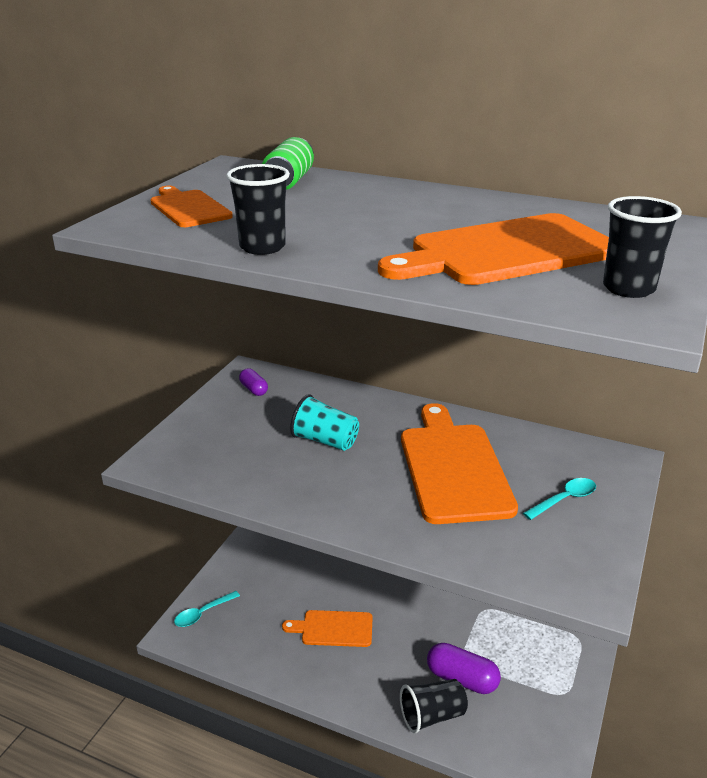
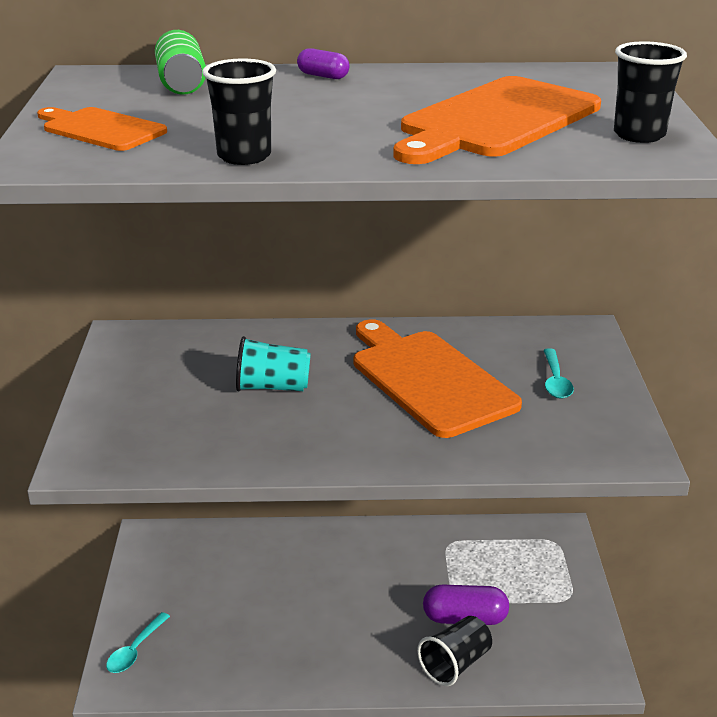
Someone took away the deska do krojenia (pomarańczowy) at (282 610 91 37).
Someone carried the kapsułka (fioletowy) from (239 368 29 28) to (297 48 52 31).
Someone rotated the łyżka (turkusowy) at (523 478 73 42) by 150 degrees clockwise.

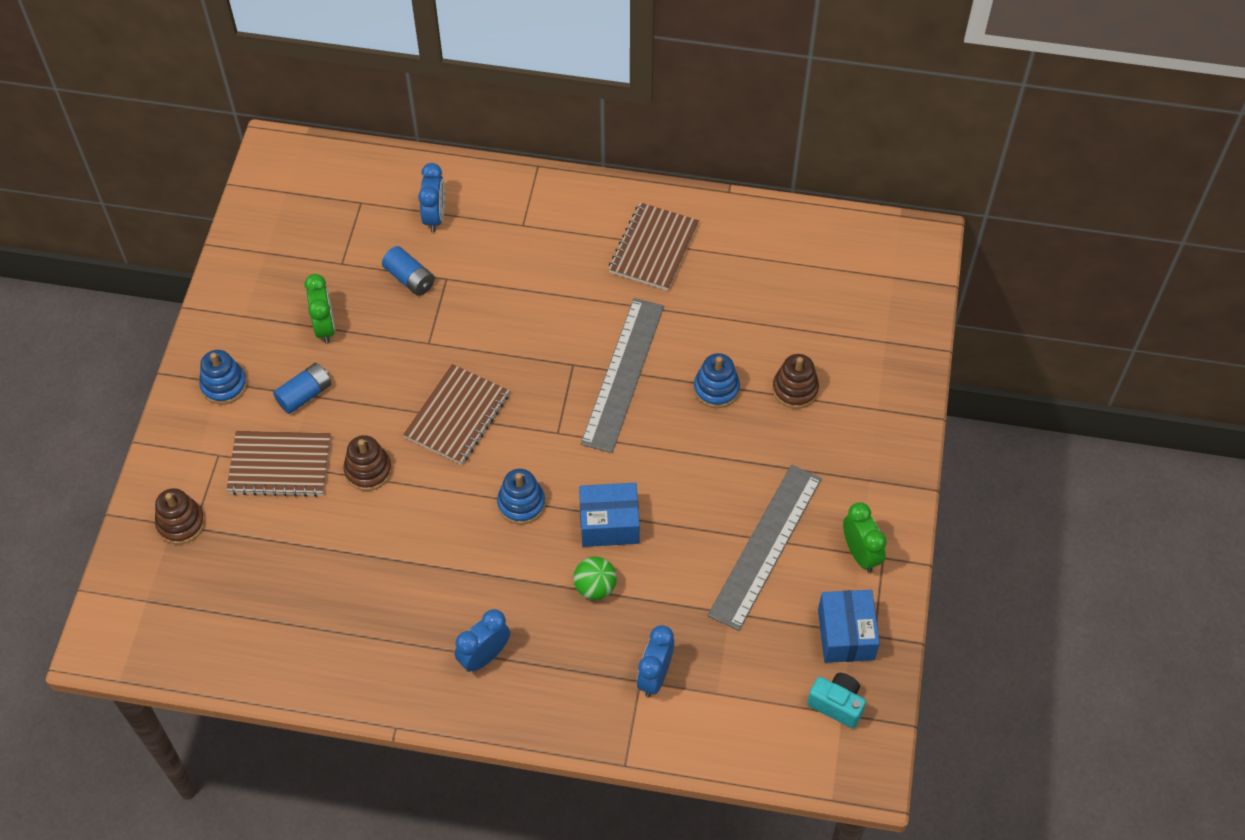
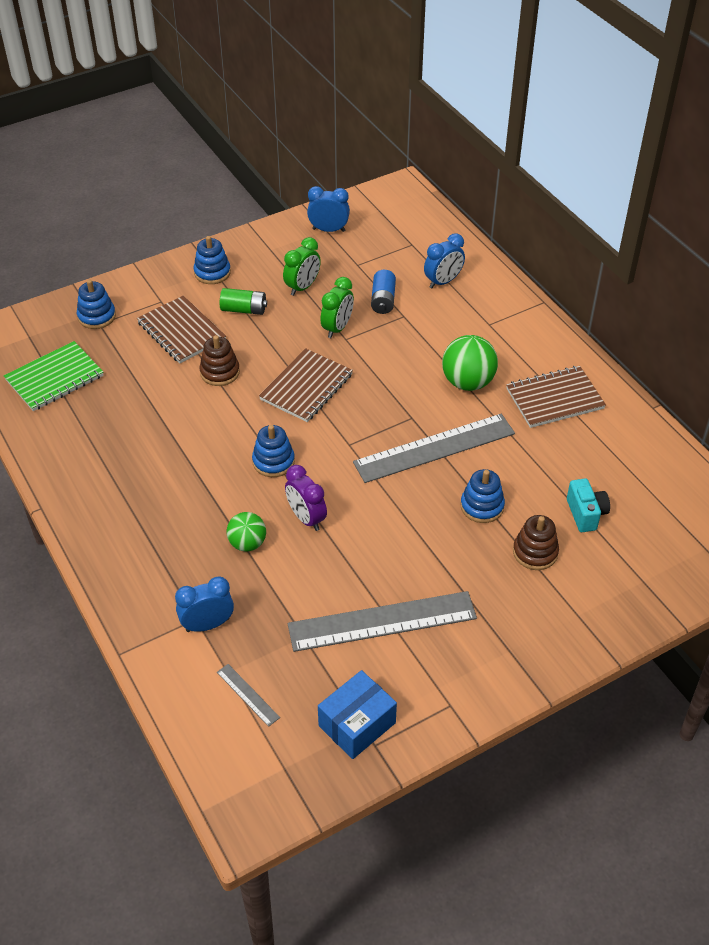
Someone put down the zeszyt (zielony) at (4 341 100 70).
Someone put down the linijka (szary) at (217 664 63 63).
Someone put down the piłka (zielony) at (442 335 56 56).
Someone carried the budzik (niebieski) from (455 609 55 63) to (307 186 43 46).
Someone carried the aparat fotograficzny (turkusowy) from (807 673 59 55) to (567 479 43 53).
Someone carried the budzik (zielony) from (843 502 44 71) to (321 277 33 61).
Someone swapped the pudełko (niebieski) at (579 483 61 64) for the budzik (fioletowy) at (285 465 42 66).
Someone repainted the zabawka nakładanka (brązowy) at (155 488 50 56), which became the zabawka nakładanka (niebieski) at (77 280 39 49).
Someone repainted the bateria (niebieski) at (273 363 59 51), which became the bateria (zielony) at (220 288 47 27).
Someone rotated the zeszyt (brązowy) at (403 364 107 101) by 45 degrees counterclockwise.

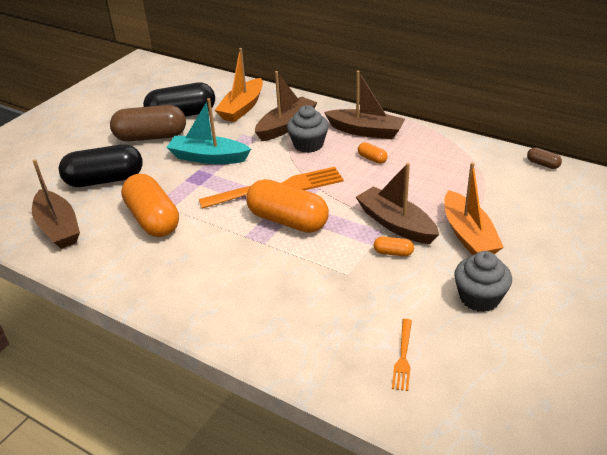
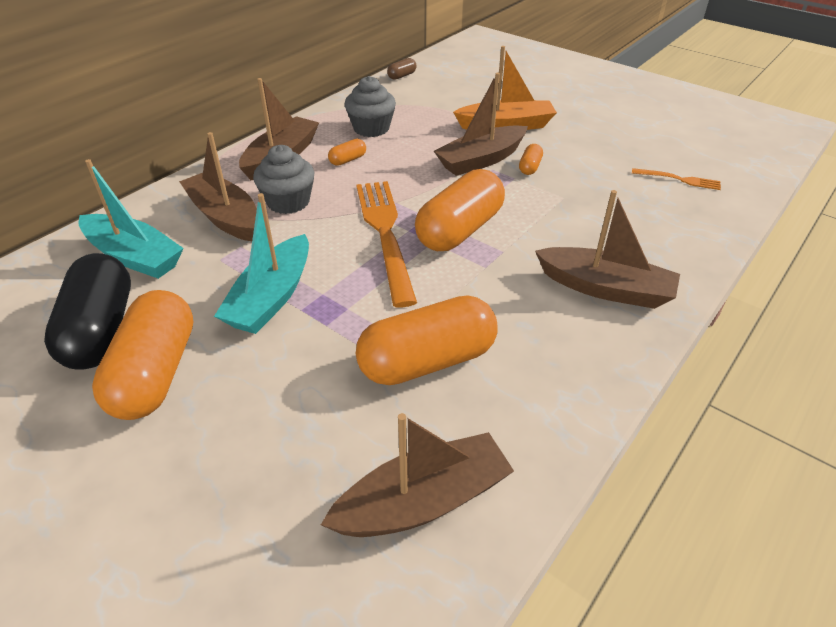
Someone took away the kapsułka (czarny) at (59 144 84 43).
Someone put down the łódka (brązowy) at (535 190 145 119).
Someone carried the muffinka (szary) from (454 251 58 61) to (345 76 51 61).
Someone repainted the kapsułka (brązowy) at (110 105 76 37), which became the kapsułka (pomarańczowy) at (92 290 101 130).
Someone repainted the łódka (pomarańczowy) at (215 48 48 74), which became the łódka (turkusowy) at (79 159 105 120).

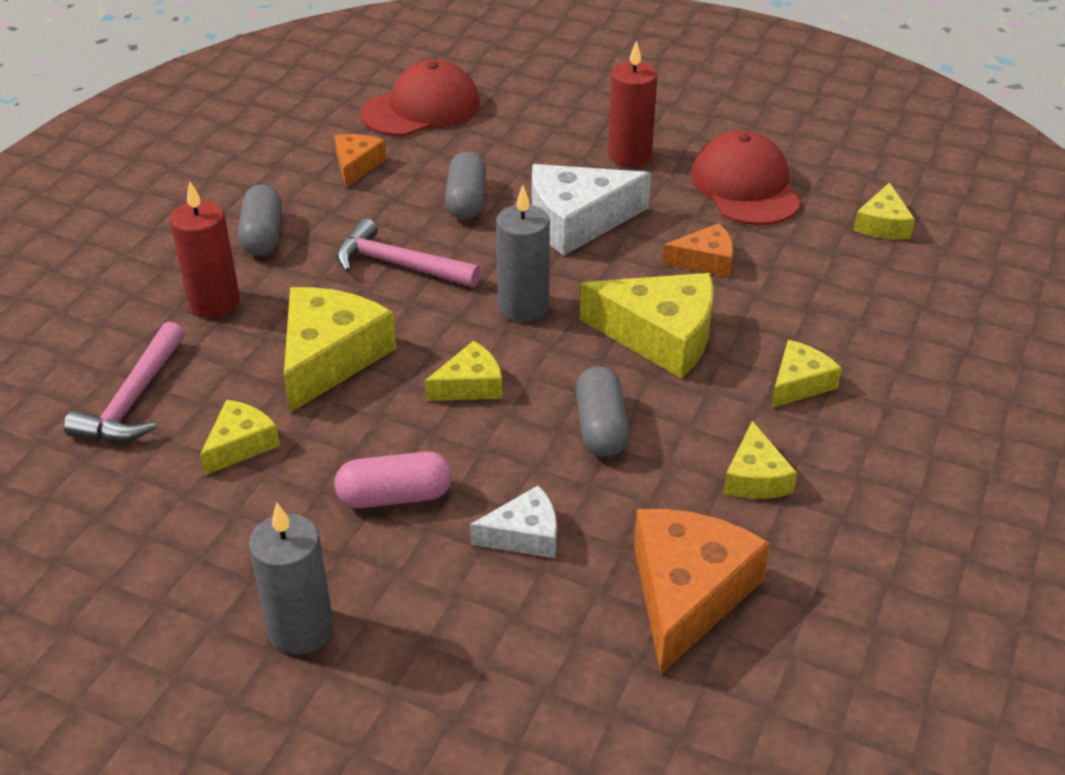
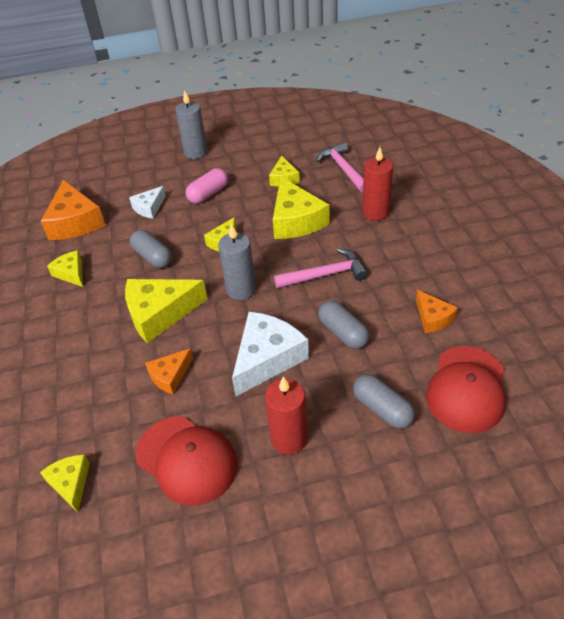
Someone took away the ser (żółty) at (771 340 71 68).
Someone carried the kapsułka (szary) from (238 184 44 72) to (353 374 62 55).

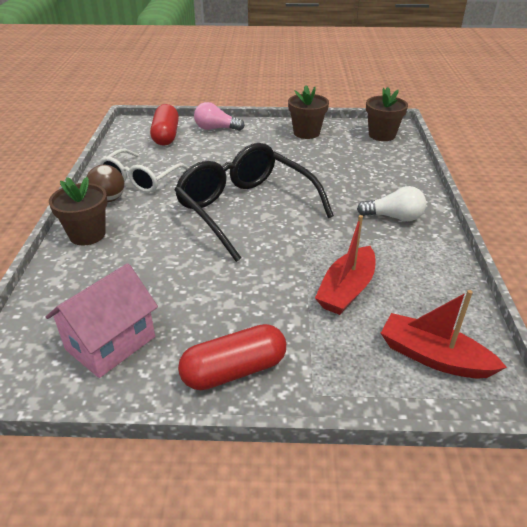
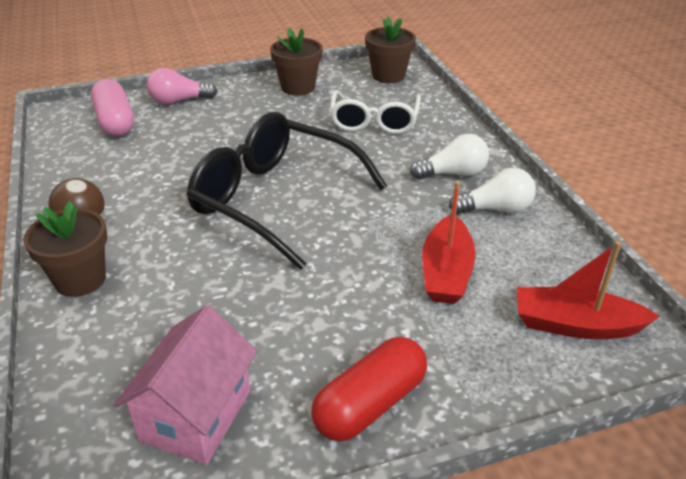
Someone put down the żarówka (biały) at (449 168 87 46).
Someone carried the okulary (biały) from (98 149 91 44) to (330 90 91 44).
Someone repainted the kapsułka (czerwony) at (150 104 29 42), which became the kapsułka (różowy) at (91 79 43 57).

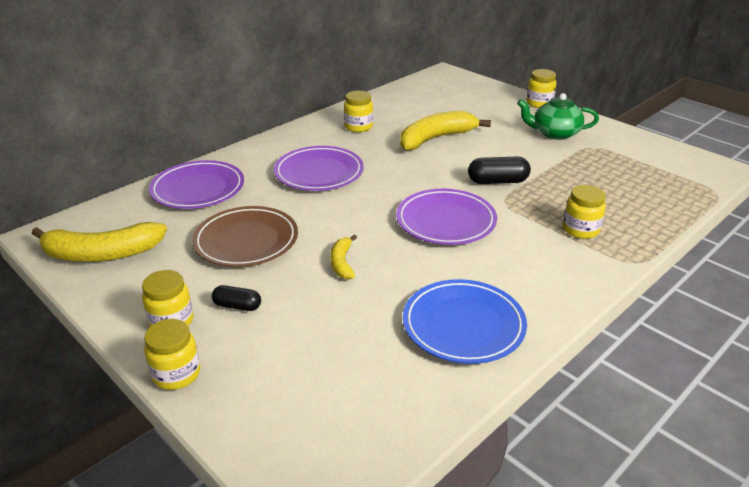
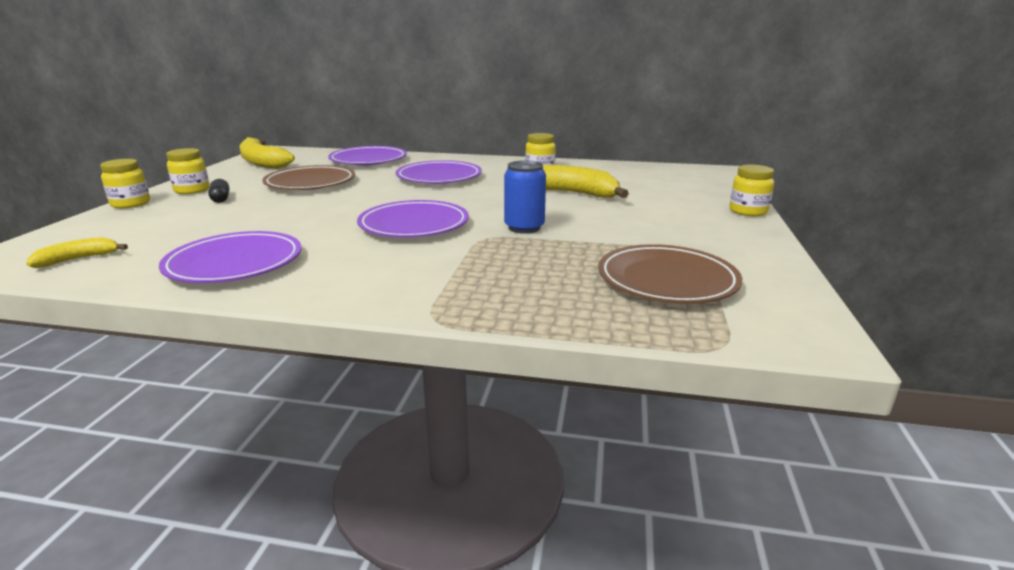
Someone took away the imbryk (zielony) at (517 93 82 47).
Someone took away the słoik (żółty) at (563 185 43 54).
Someone put down the talerz (brązowy) at (598 244 144 60).
Someone carried the banan (żółty) from (330 234 27 46) to (26 237 102 31).
Someone swapped the kapsułka (czarny) at (468 157 63 27) for the puszka (niebieski) at (504 161 42 73).
Someone repainted the talerz (niebieski) at (403 279 124 85), which became the talerz (fioletowy) at (159 231 142 52).

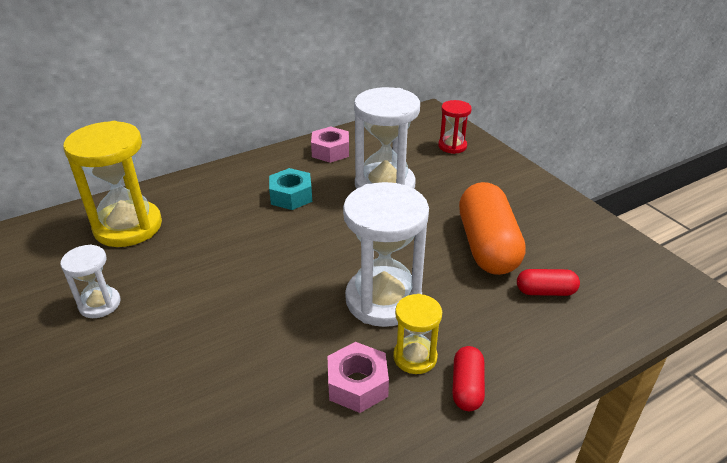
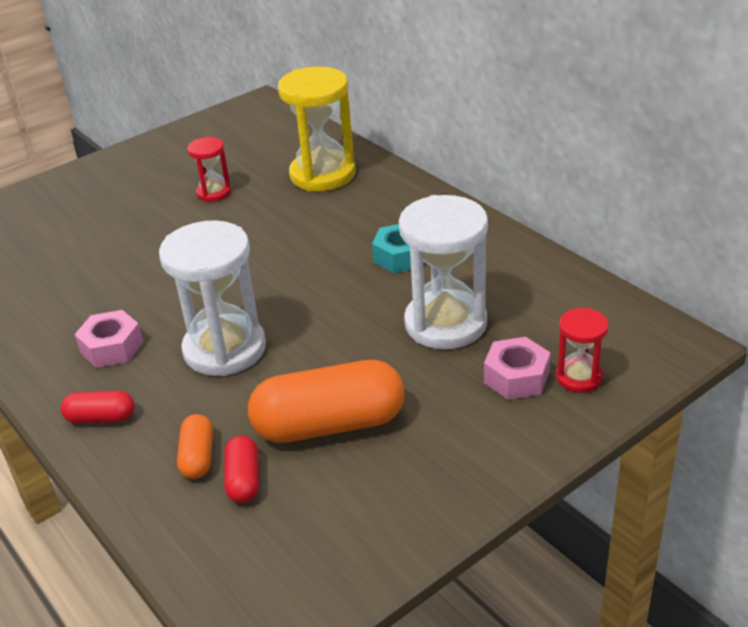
Someone took away the klepsydra (żółty) at (393 294 49 80).
Someone put down the kapsułka (pomarańczowy) at (177 414 36 65).
Someone carried the nakrętka (różowy) from (311 127 38 36) to (484 337 67 63).
Someone repainted the klepsydra (biały) at (60 244 61 74), which became the klepsydra (czerwony) at (187 137 44 65).

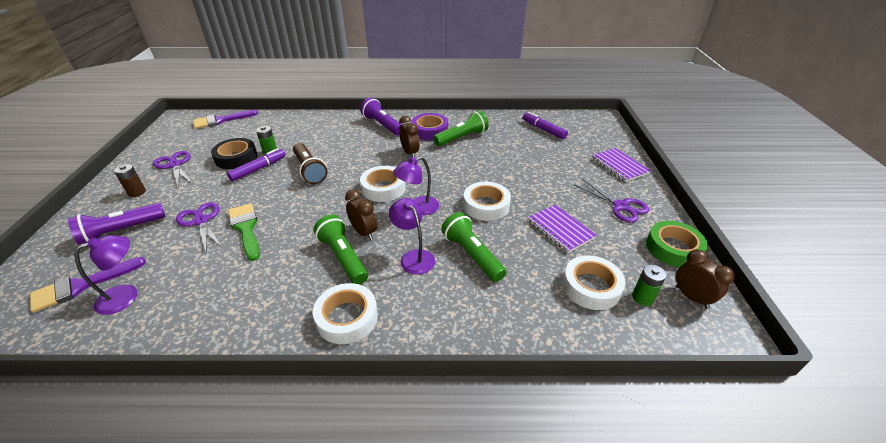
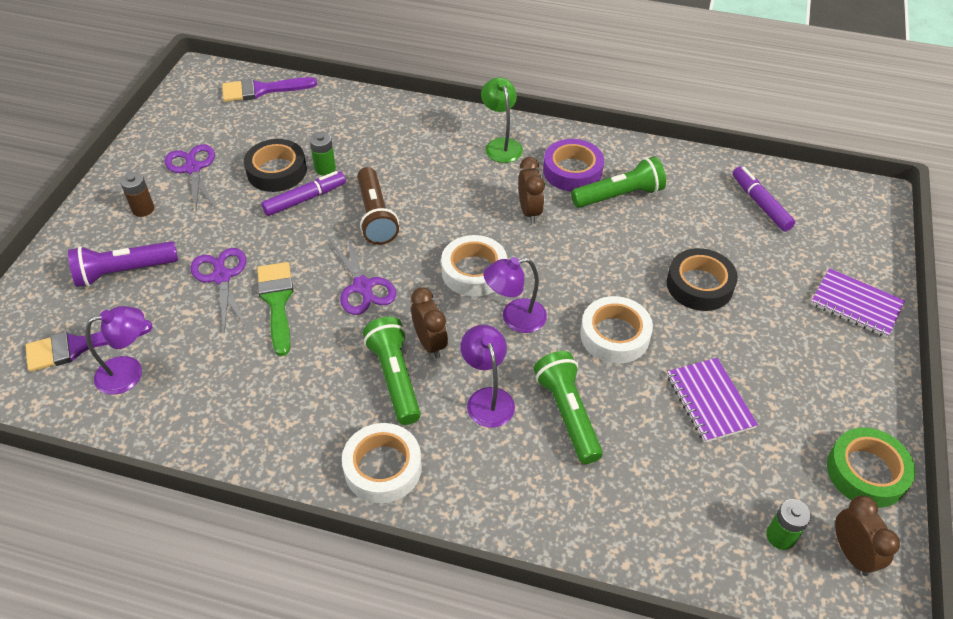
Someone took away the taśma klejąca (biały) at (562 255 64 55).
Someone put down the taśma klejąca (czarny) at (667 248 71 63).
Someone carried the nożyczki (fioletowy) from (575 179 74 44) to (329 233 67 82).
Someone swapped the latarka (fioletowy) at (360 98 42 38) for the lampka (zielony) at (481 77 42 86).
Someone rotated the zeszyt (fioletowy) at (592 148 59 34) by 45 degrees counterclockwise.

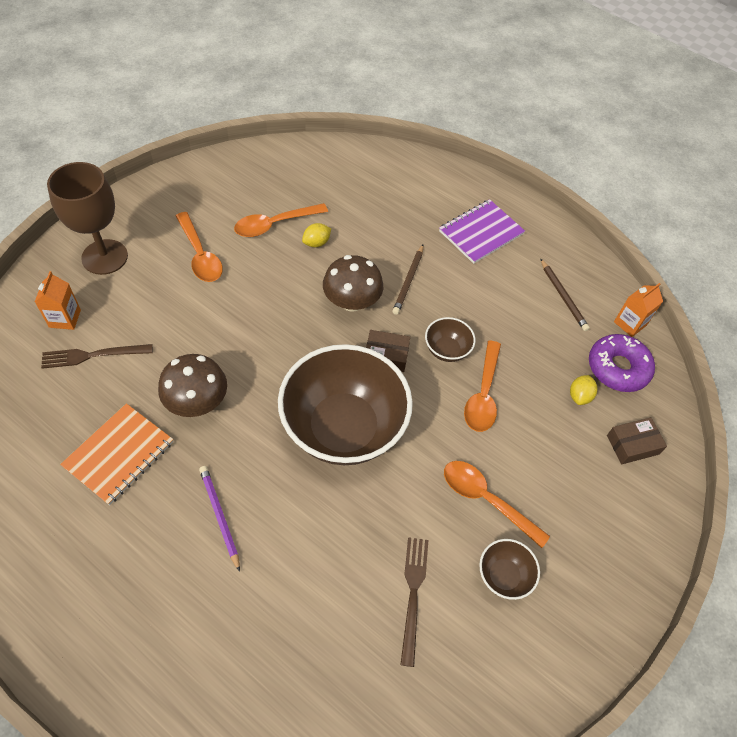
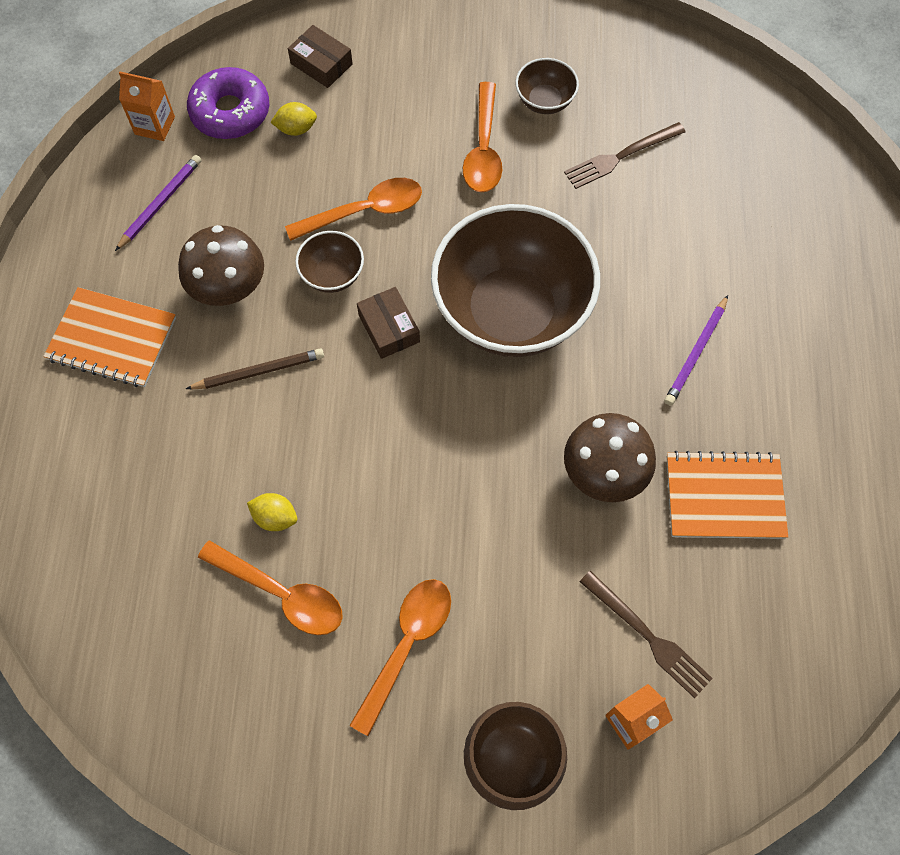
Someone carried the grzyb (brązowy) from (323 255 60 57) to (178 225 86 81).
Someone repainted the zeszyt (fioletowy) at (439 199 86 65), which became the zeszyt (pomarańczowy) at (43 287 133 100).
Someone repainted the ołówek (brązowy) at (541 259 49 72), which became the ołówek (fioletowy) at (115 155 86 96).

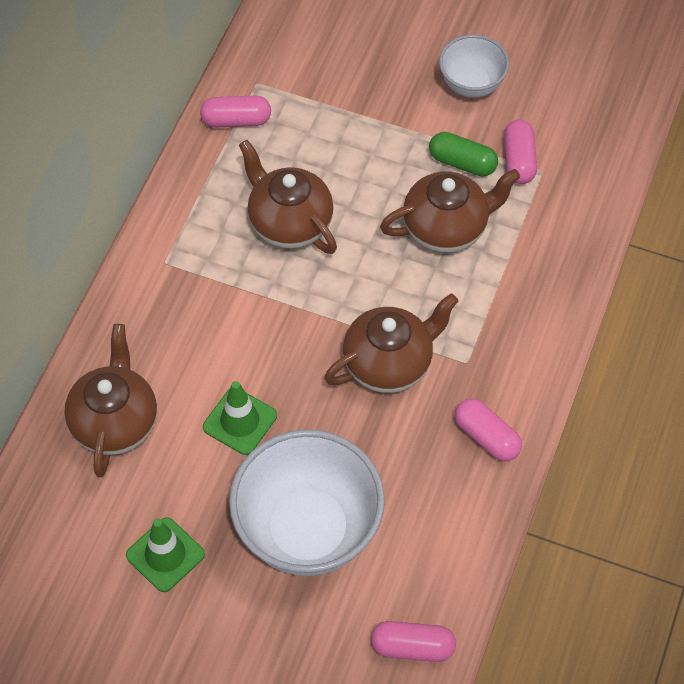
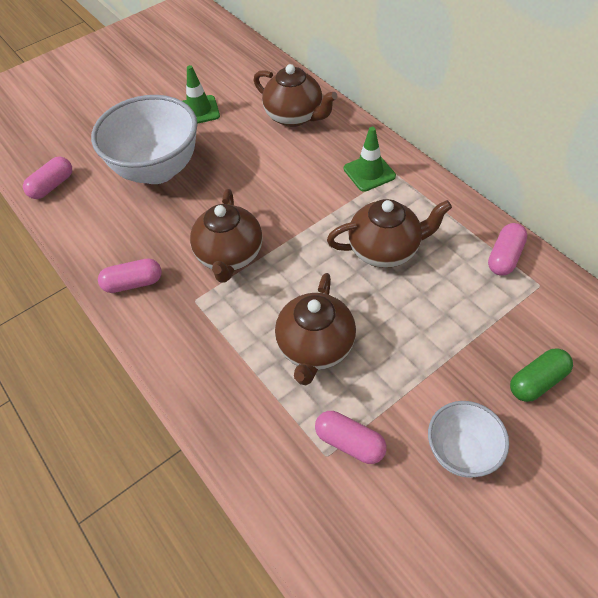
Someone carried the pachołek (zielony) from (203 381 74 74) to (344 127 52 65).
Someone carried the kapsułka (zielony) from (429 132 69 45) to (510 348 63 54).

